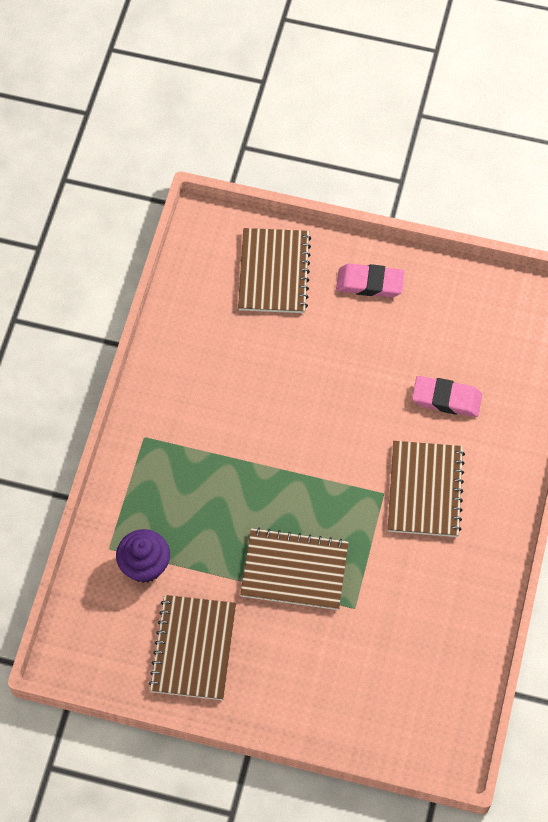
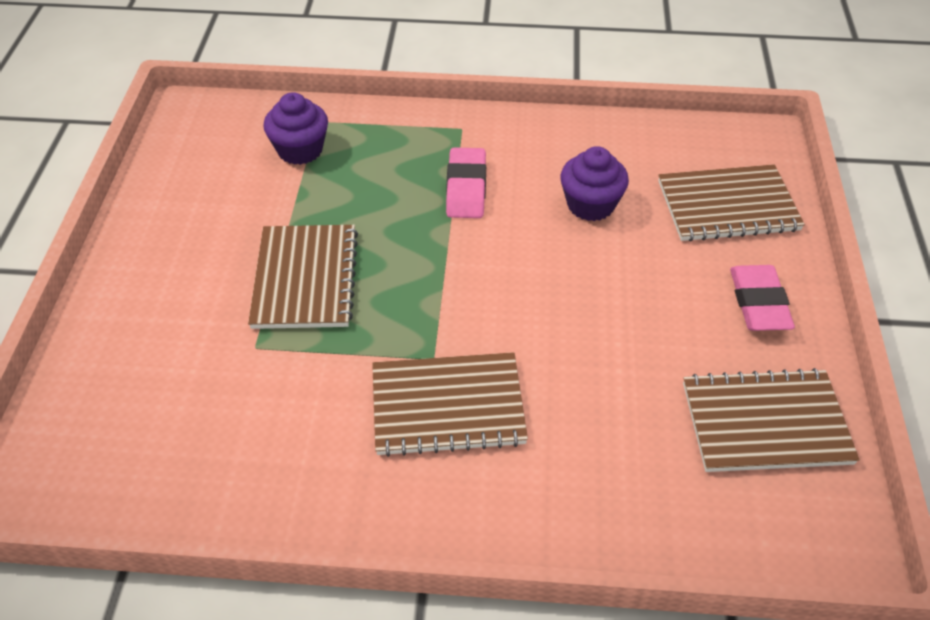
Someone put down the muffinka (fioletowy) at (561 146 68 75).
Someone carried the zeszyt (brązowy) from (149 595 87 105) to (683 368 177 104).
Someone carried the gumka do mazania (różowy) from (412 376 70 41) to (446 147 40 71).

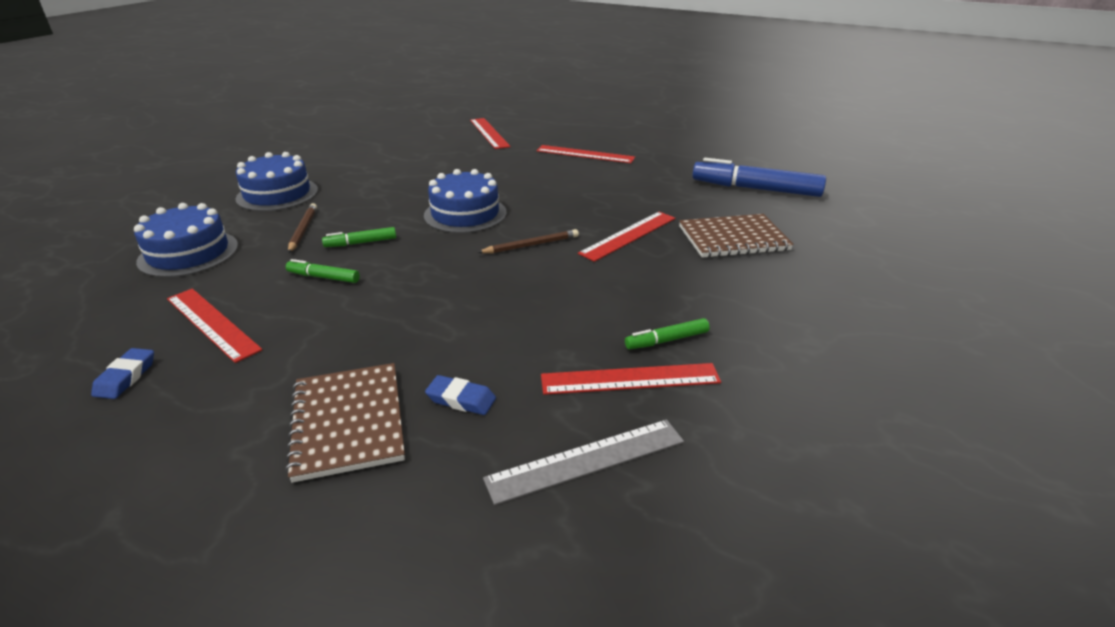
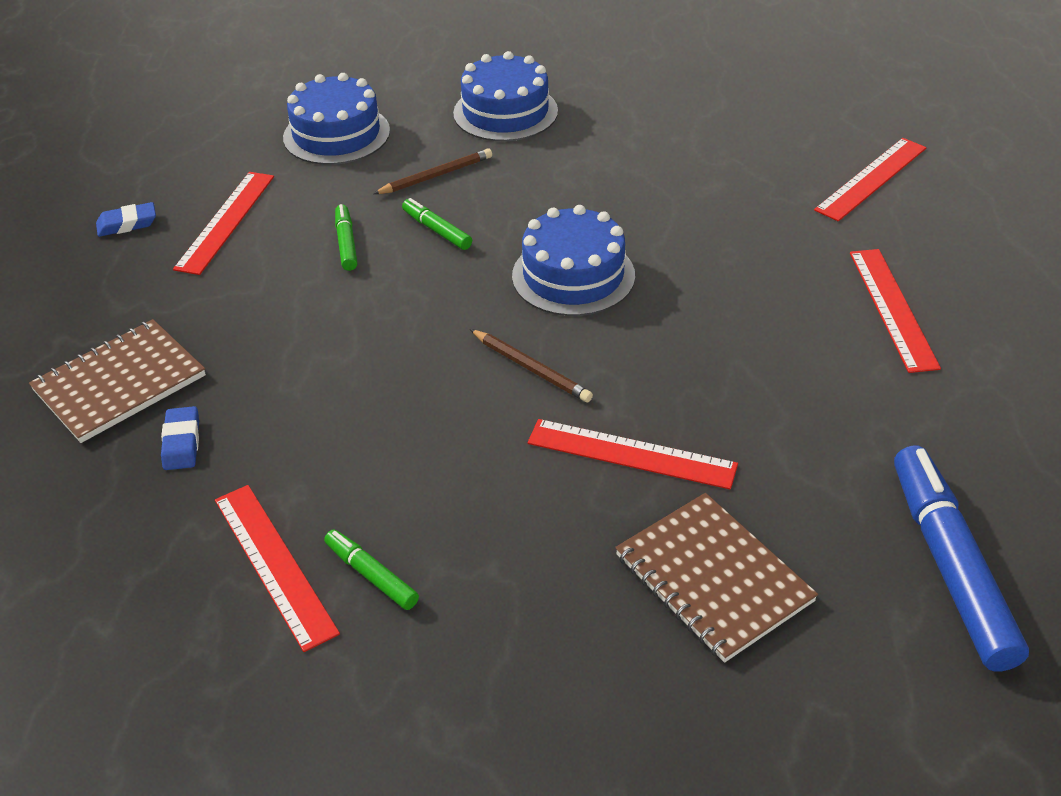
Someone took away the linijka (szary) at (483 420 201 85).

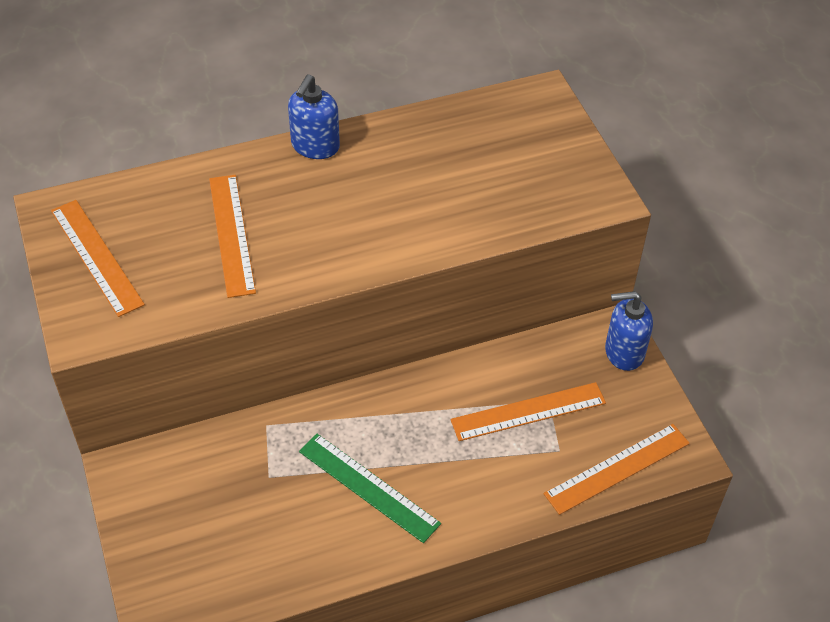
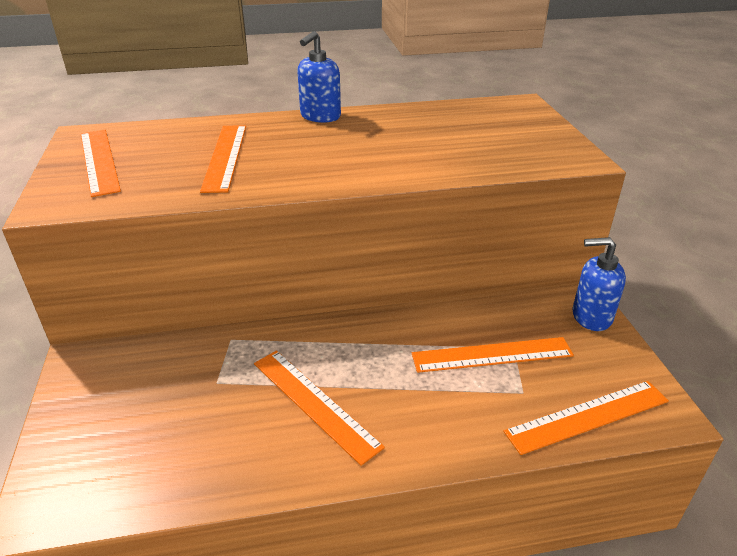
Someone repainted the linijka (zielony) at (299 434 142 109), which became the linijka (pomarańczowy) at (254 350 131 116).

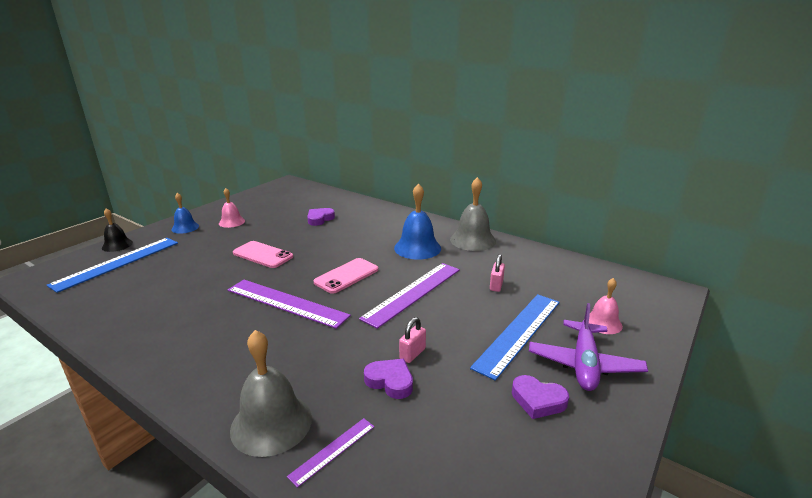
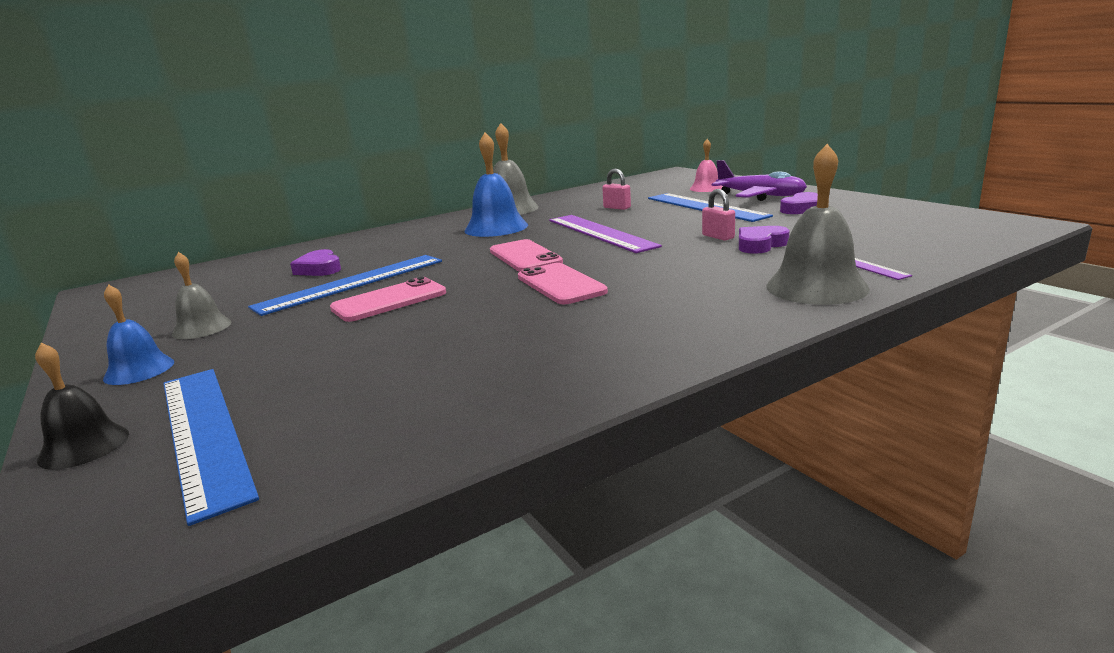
Someone put down the linijka (niebieski) at (248 255 194 61).
Someone swapped the linijka (fioletowy) at (228 280 123 49) for the telefon (różowy) at (518 263 90 41).
Someone repainted the dzwonek (różowy) at (219 188 26 40), which became the dzwonek (szary) at (172 252 60 87).

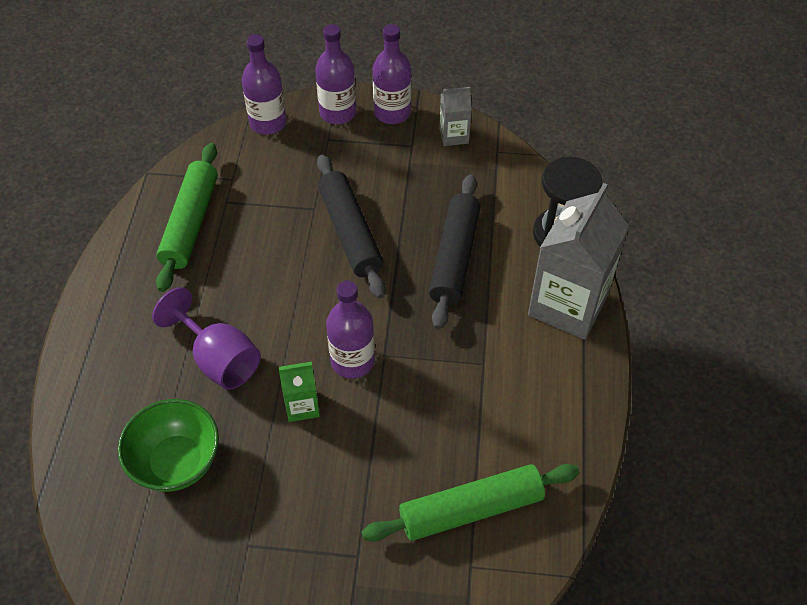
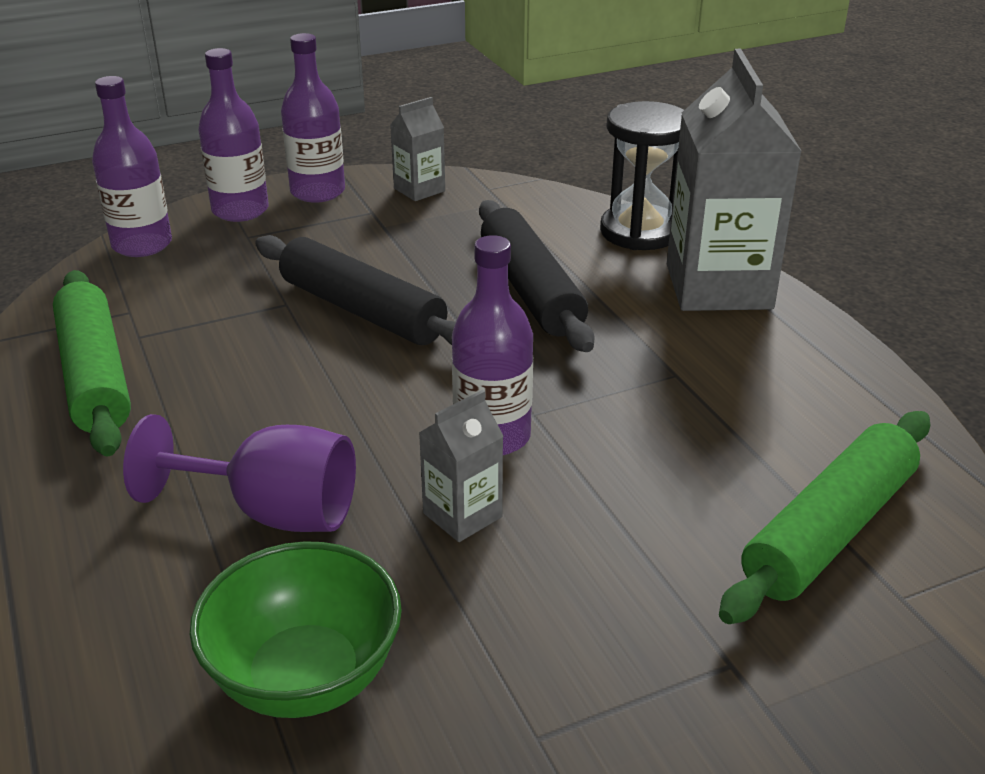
Someone repainted the karton mleka (zielony) at (279 362 41 60), which became the karton mleka (szary) at (419 390 85 152).

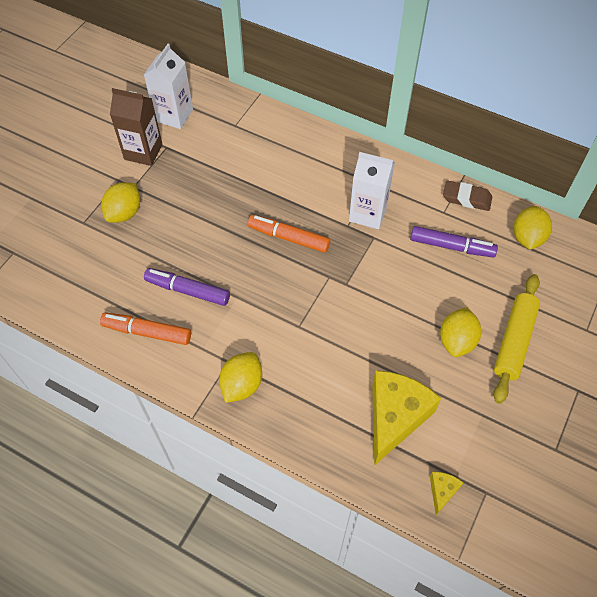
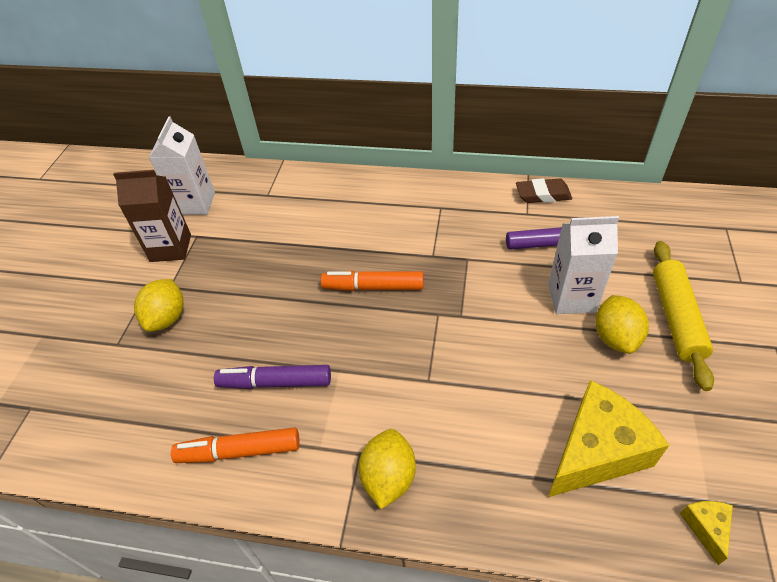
Someone took away the cytryna (żółty) at (514 206 38 44).
Someone carried the karton mleka (biały) from (349 152 46 77) to (548 216 71 98).
Someone rotated the ser (żółty) at (372 370 69 96) by 45 degrees clockwise.

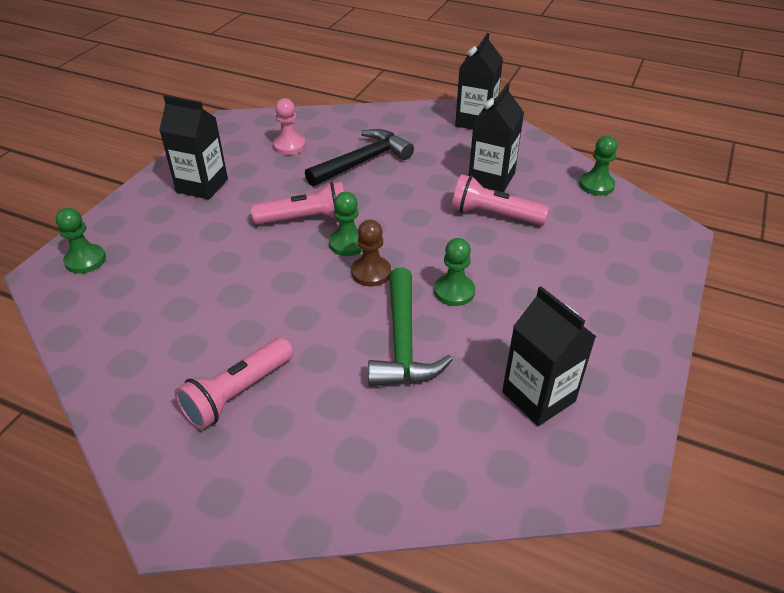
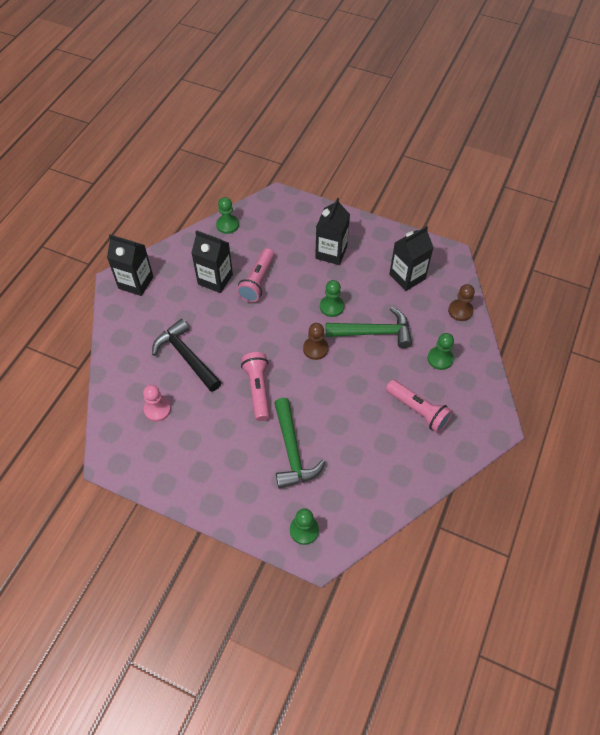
Someone put down the młotek (zielony) at (274 398 51 91).
Someone put down the pionek (brązowy) at (448 284 27 37).
Someone carried the karton mleka (czarny) from (159 95 69 105) to (315 198 35 67).
Someone carried the pionek (zielony) from (329 192 34 64) to (427 333 27 37).

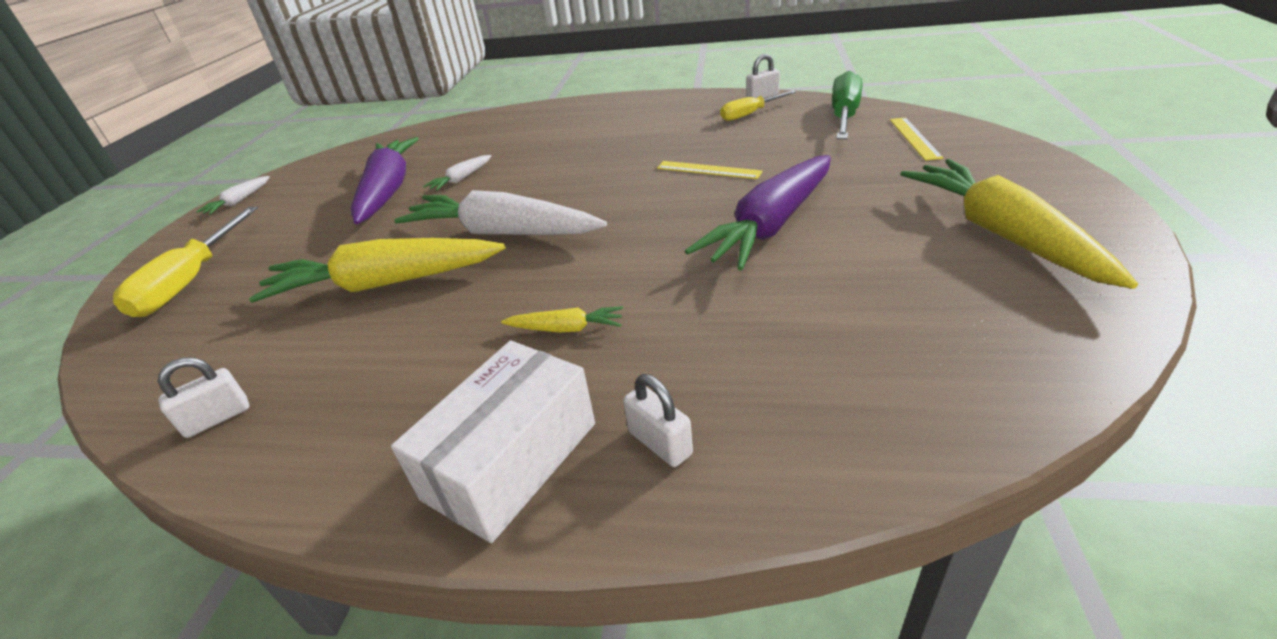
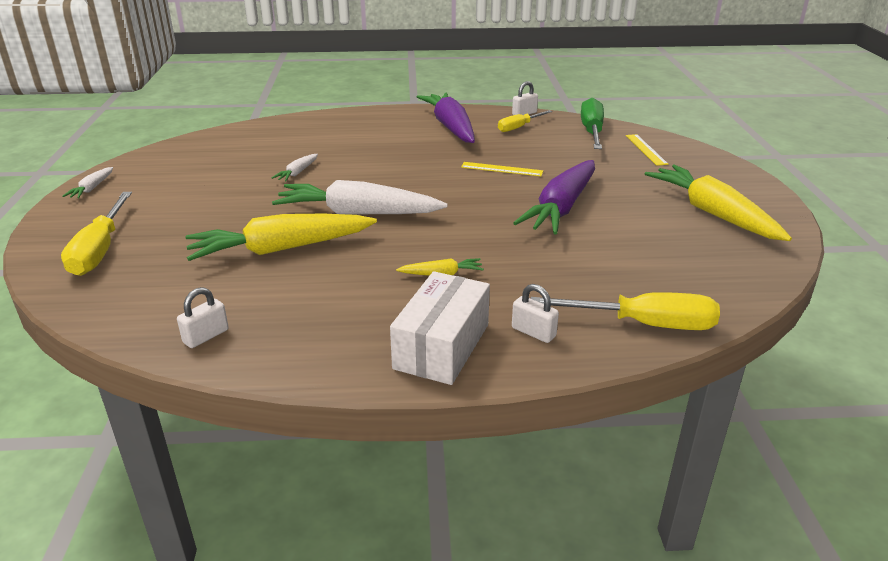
Someone put down the śrubokręt (żółty) at (531 292 189 38).
Someone carried the marchewka (fioletowy) from (351 137 68 87) to (417 92 58 51).

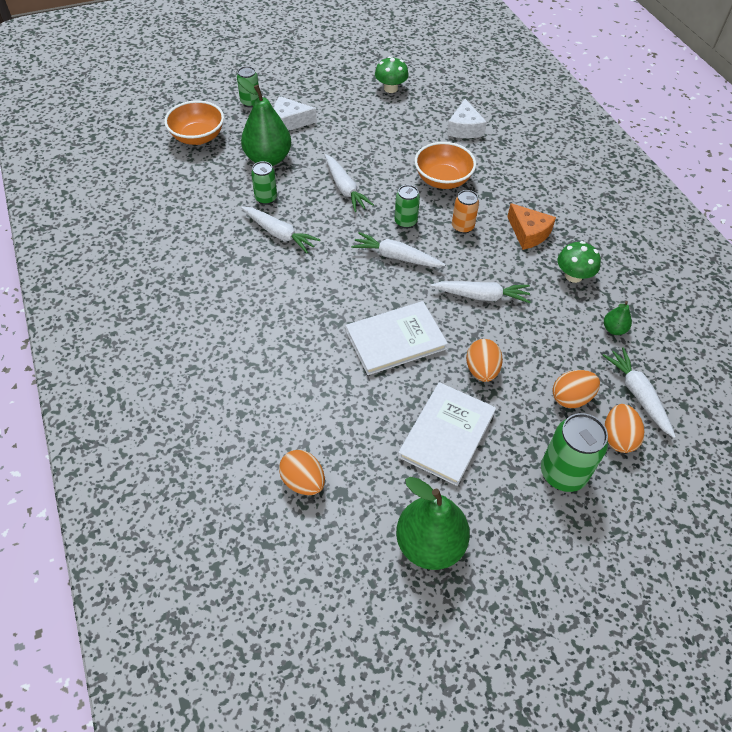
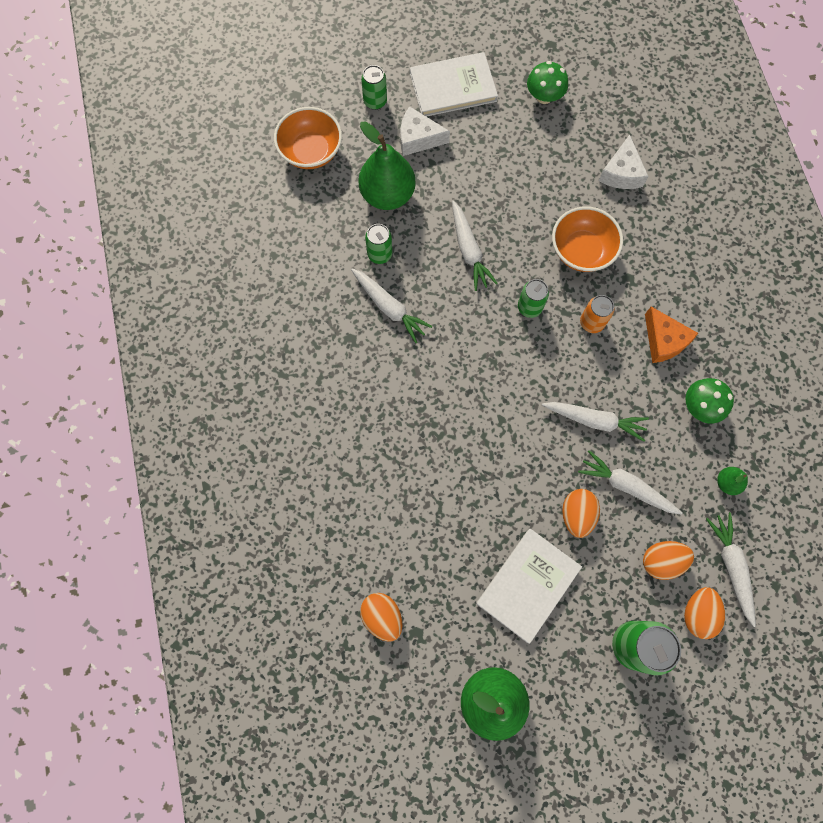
Someone carried the książka (biały) from (346 301 102 74) to (410 52 88 65).
Someone carried the marchewka (biały) from (351 232 94 35) to (578 450 105 65).

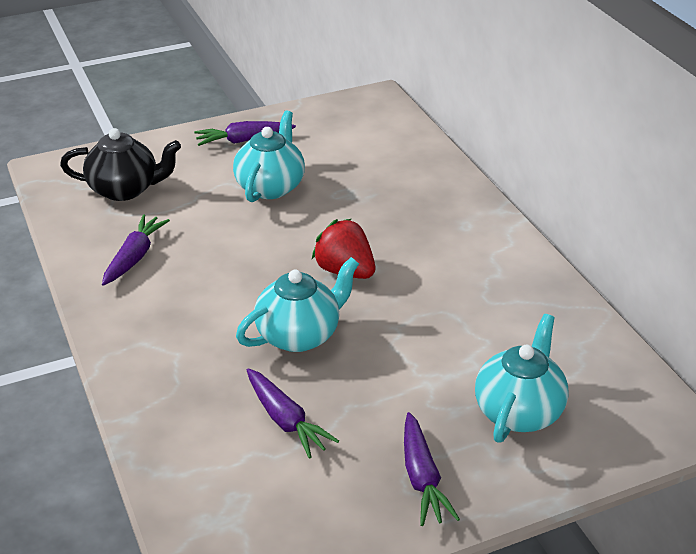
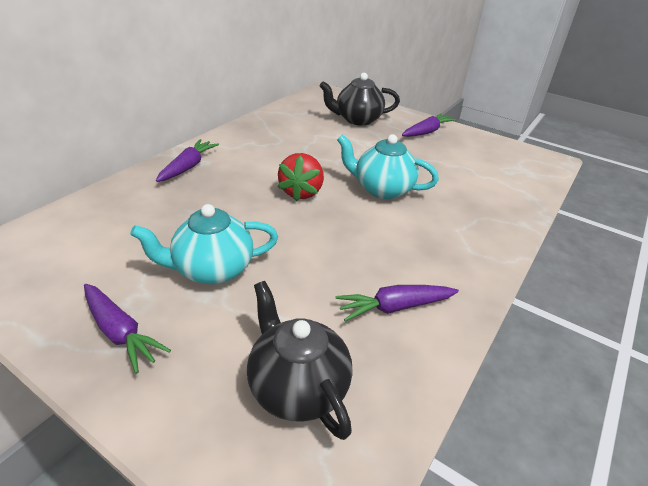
Someone carried the marchewka (fioletowy) from (247 368 92 91) to (156 139 63 43).
Someone repainted the imbryk (turkusowy) at (475 314 94 129), which became the imbryk (czarny) at (320 73 80 53).

